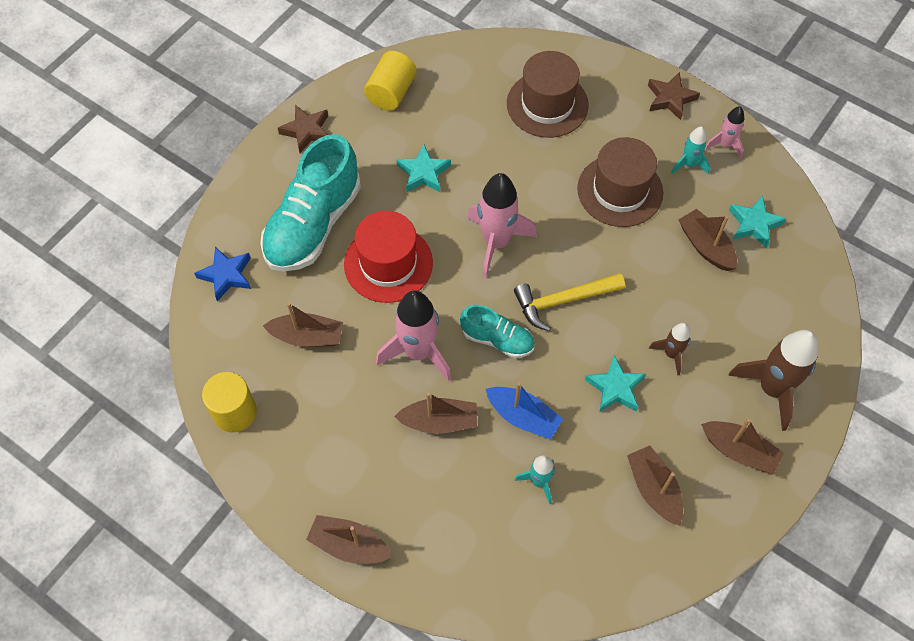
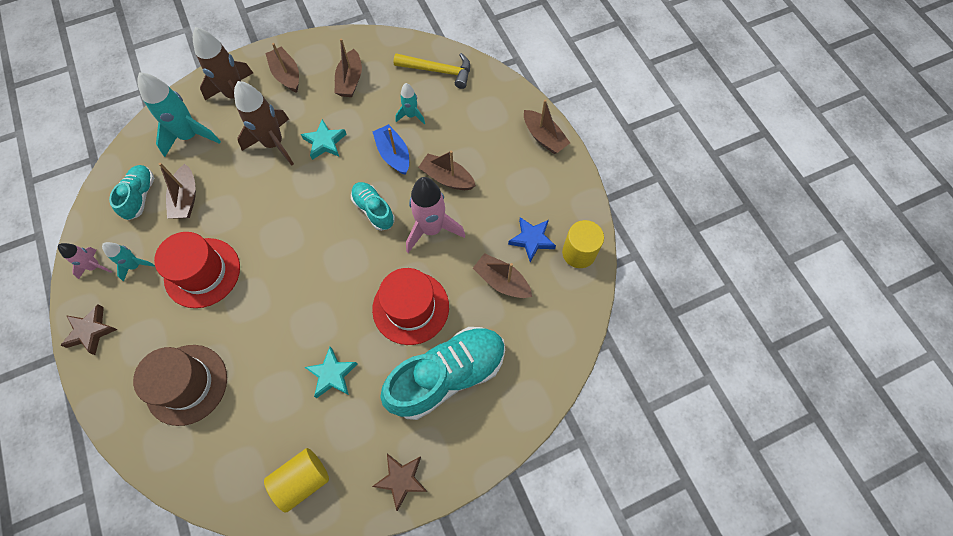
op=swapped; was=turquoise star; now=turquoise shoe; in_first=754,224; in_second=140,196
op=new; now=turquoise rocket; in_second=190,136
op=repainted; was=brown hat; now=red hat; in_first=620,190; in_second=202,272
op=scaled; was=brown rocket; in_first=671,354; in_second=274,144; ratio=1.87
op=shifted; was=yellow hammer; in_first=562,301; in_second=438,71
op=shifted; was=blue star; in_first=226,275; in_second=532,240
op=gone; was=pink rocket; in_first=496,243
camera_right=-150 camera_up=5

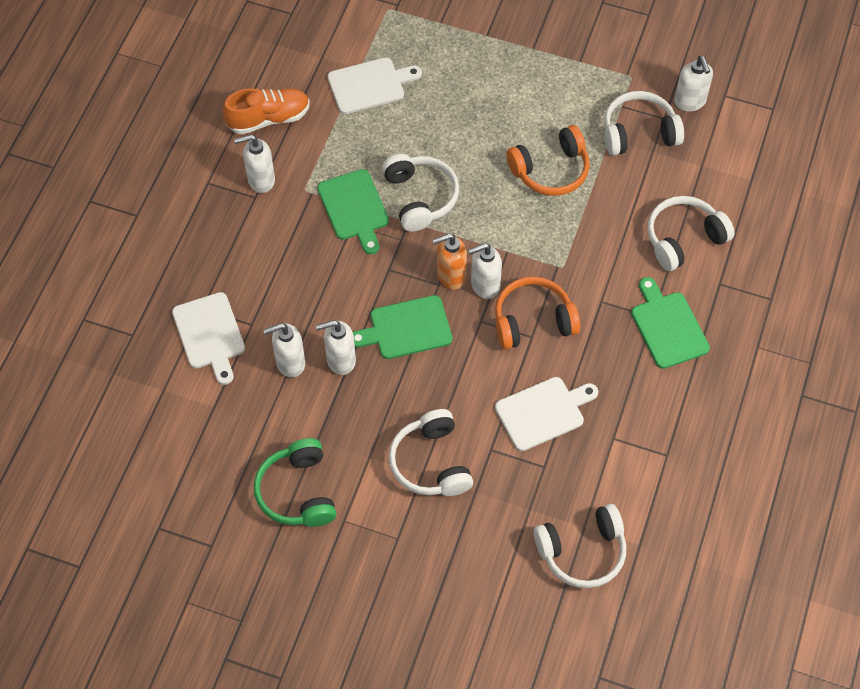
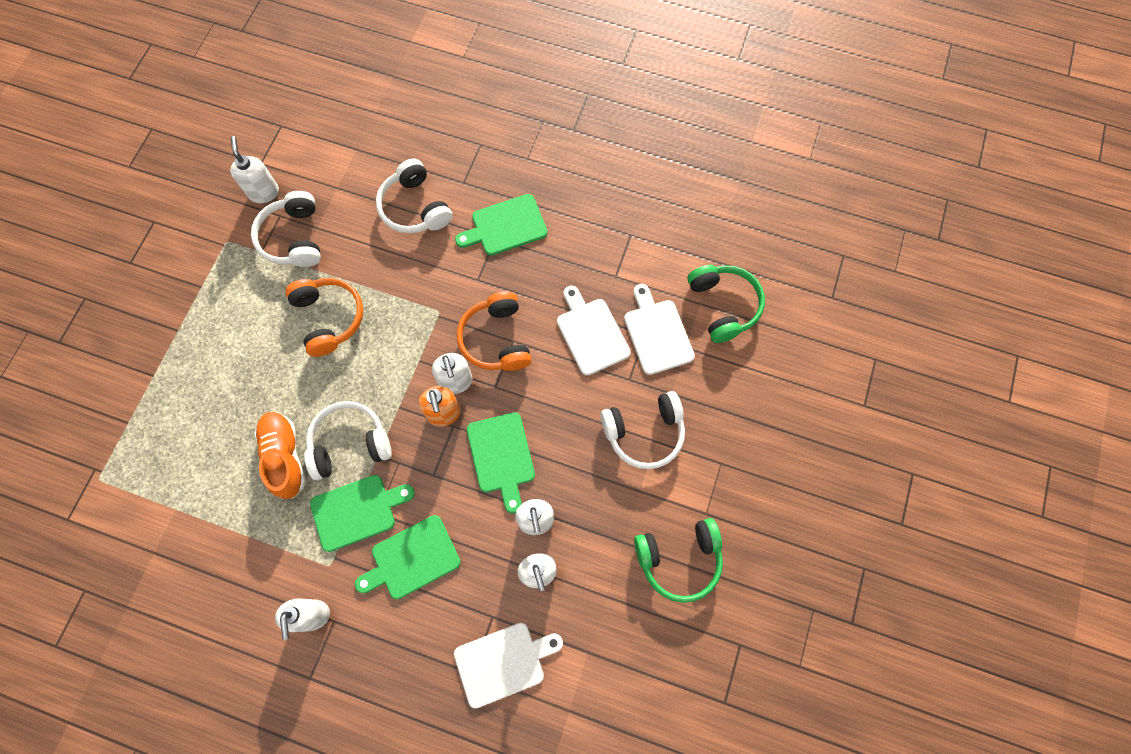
op=rotated; was=white soap dispenser; in_first=690,102; in_second=264,192; clockwise=-90
op=shifted; was=orange shoe; in_first=268,118; in_second=285,457
op=new; now=green cutting board; in_second=412,559
op=shifted; was=white cutting board; in_first=369,85; in_second=657,333
op=repainted; was=white headphones; now=green headphones; in_first=582,551; in_second=723,306
camera_right=-90 camera_up=10

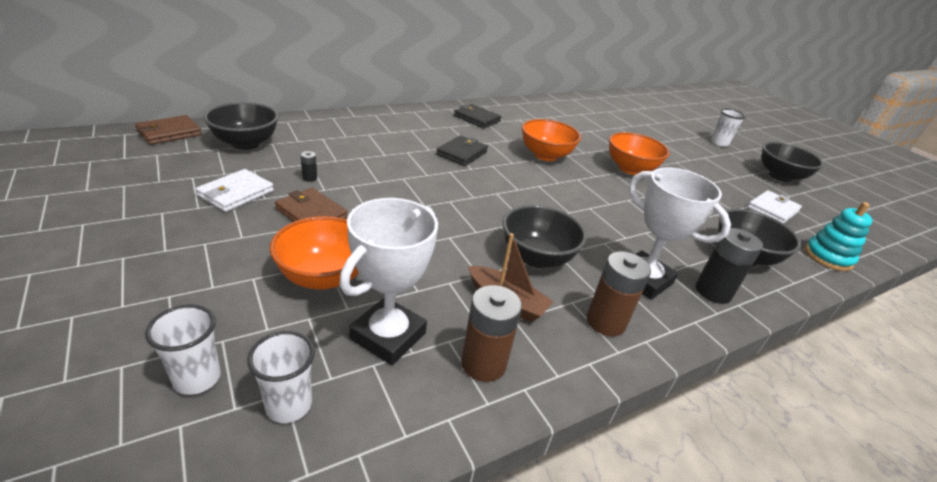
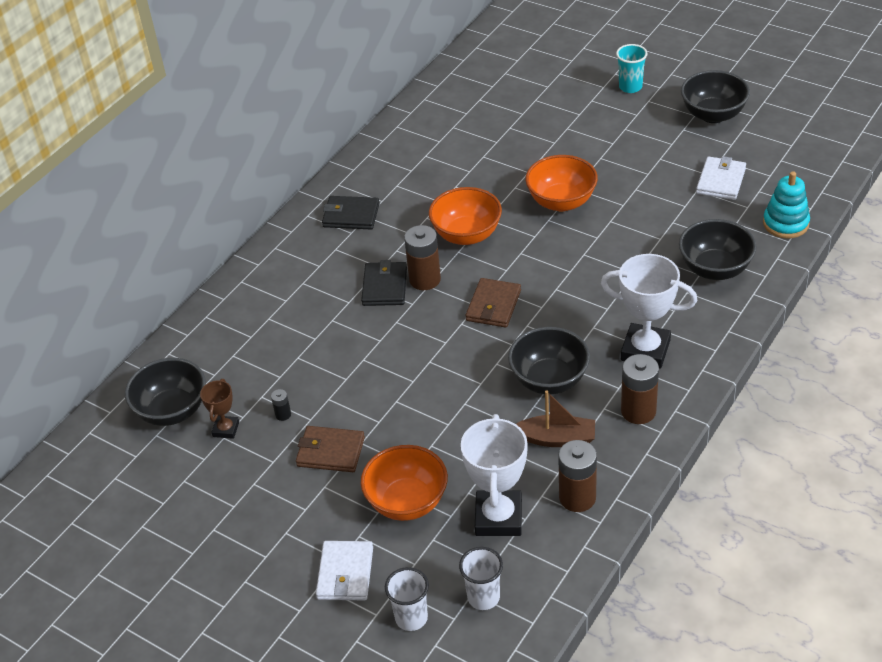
op=new; now=brown trophy; in_second=226,429
op=shifted; was=white wallet; in_first=236,193; in_second=345,573
op=new; now=brown battery; in_second=425,279
op=shifted; was=brown wallet; in_first=169,133; in_second=493,305
op=repainted; was=white cup; now=turquoise cup; in_first=719,143; in_second=630,87
op=gone; was=black battery; in_first=713,292
camera_right=-20 camera_up=10

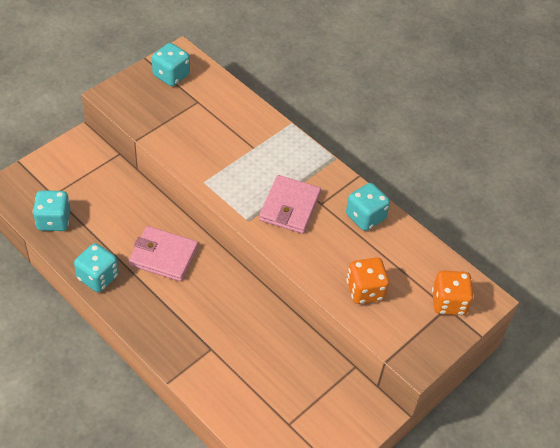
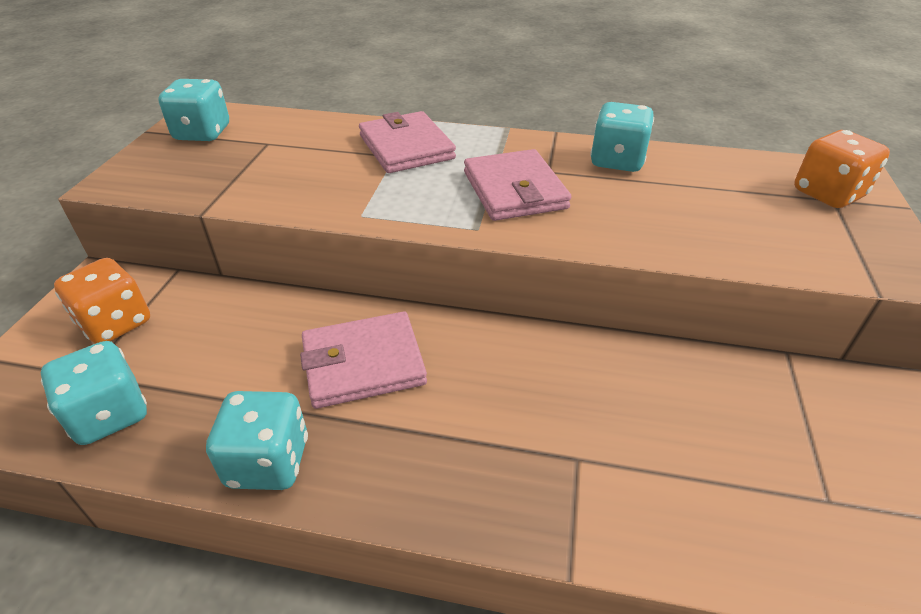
op=shifted; was=orange dice; in_first=365,290; in_second=115,323
op=new; now=pink wallet; in_second=406,147
camera_right=-30 camera_up=-10

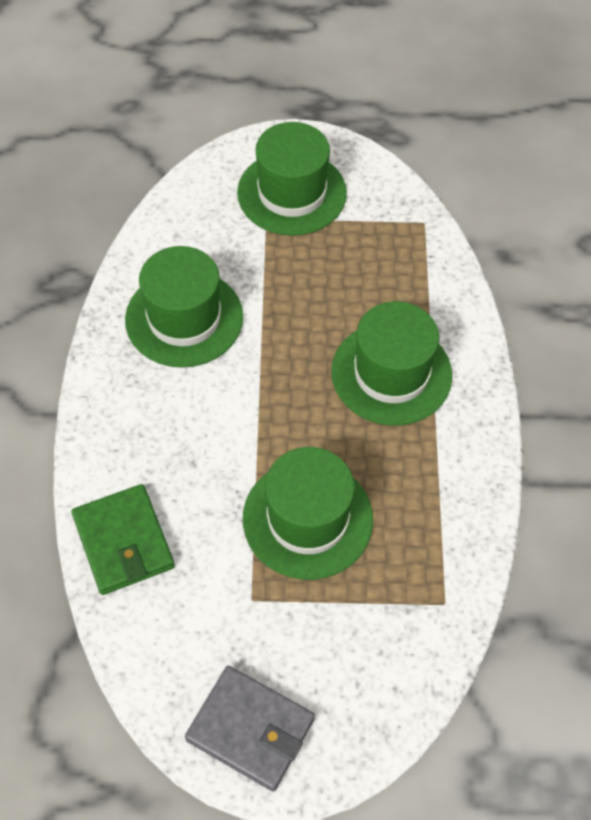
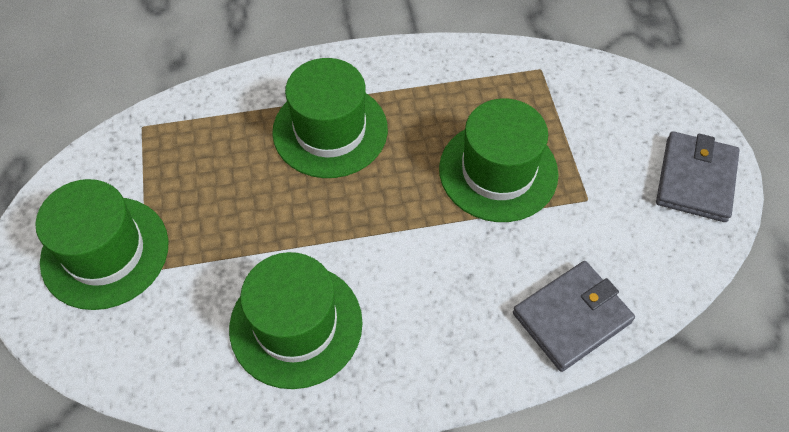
op=repainted; was=green wallet; now=grey wallet; in_first=123,542; in_second=572,318
camera_right=-100 camera_up=0

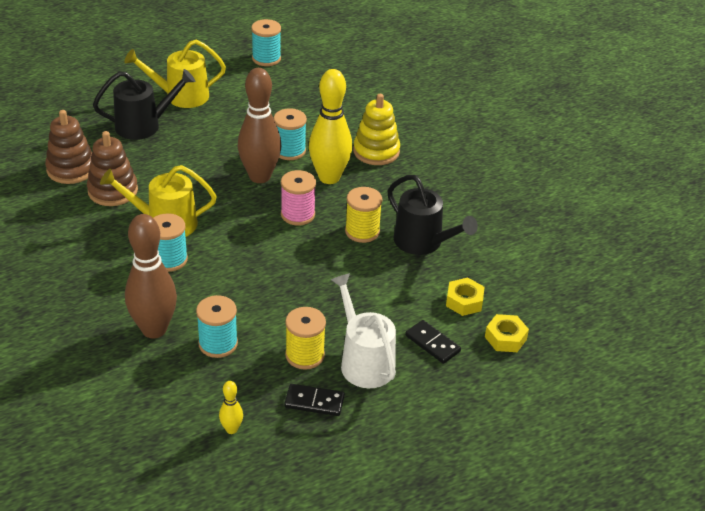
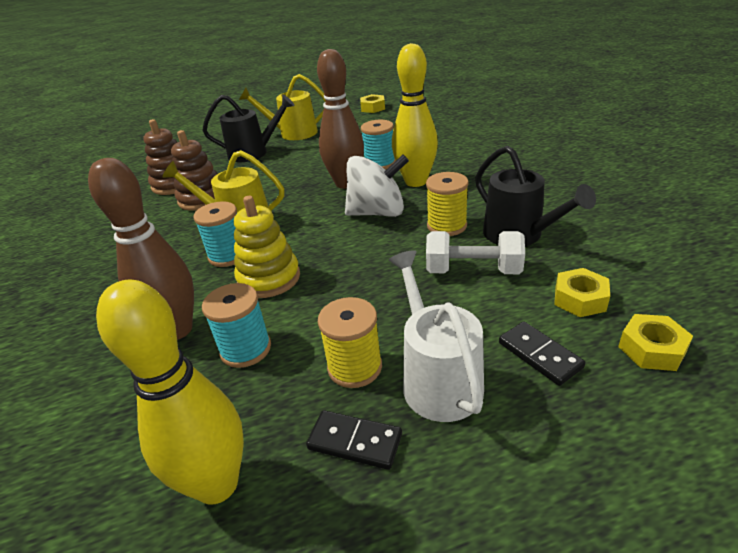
op=scaled; was=yellow bowling pin; in_first=231,429; in_second=217,484; ratio=2.28
op=shifted; was=yellow stacking toy; in_first=376,151; in_second=269,278
op=swapped; was=pink spool; now=white spinning top; in_first=298,214; in_second=377,212
op=swapped; was=turquoise spool; now=yellow nut; in_first=266,58; in_second=373,108
op=new; now=white dumbbell; in_second=473,271
camera_right=15 camera_up=-5

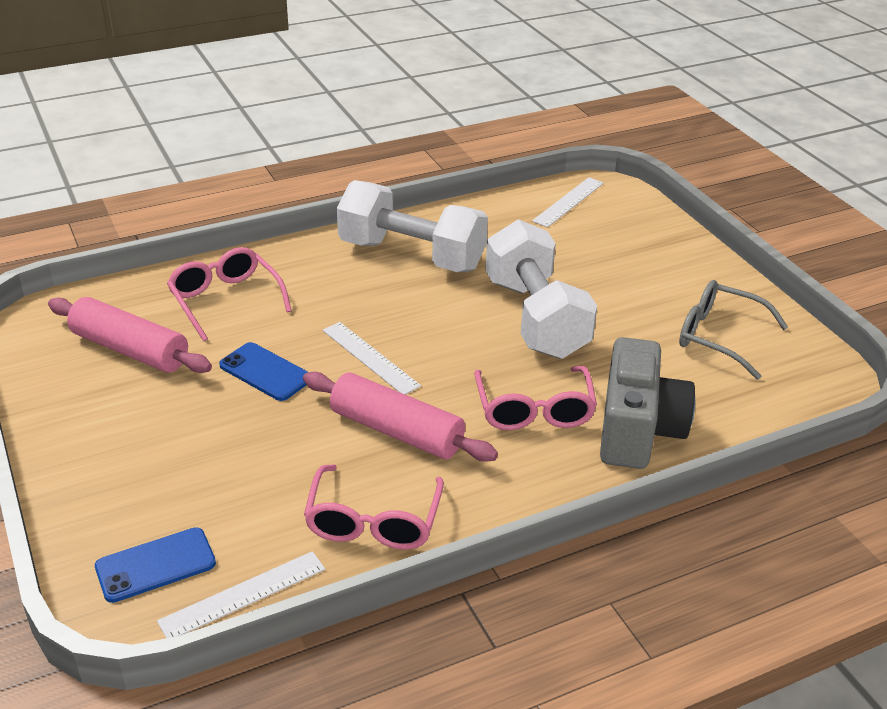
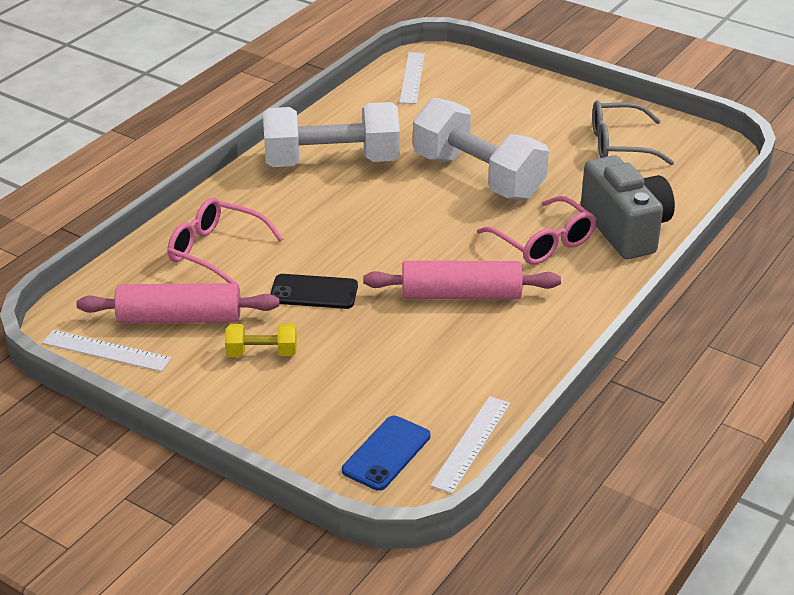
op=shifted; was=white ruler; in_first=370,357; in_second=106,350
op=new; now=yellow dumbbell; in_second=262,353
op=repainted; was=blue phone; now=black phone; in_first=265,372; in_second=314,292
op=gone; was=pink glasses; in_first=373,522
camera_right=-30 camera_up=0

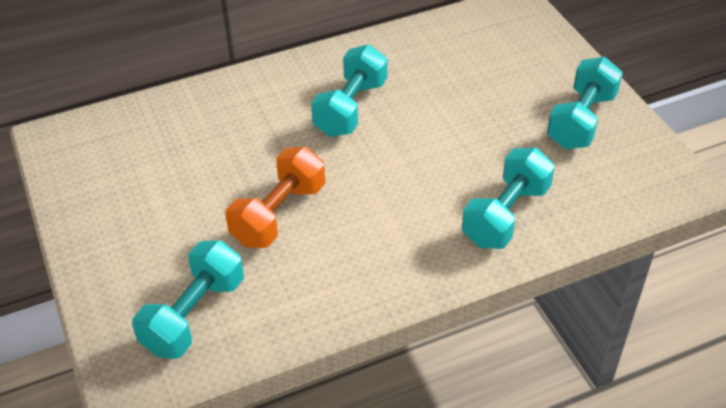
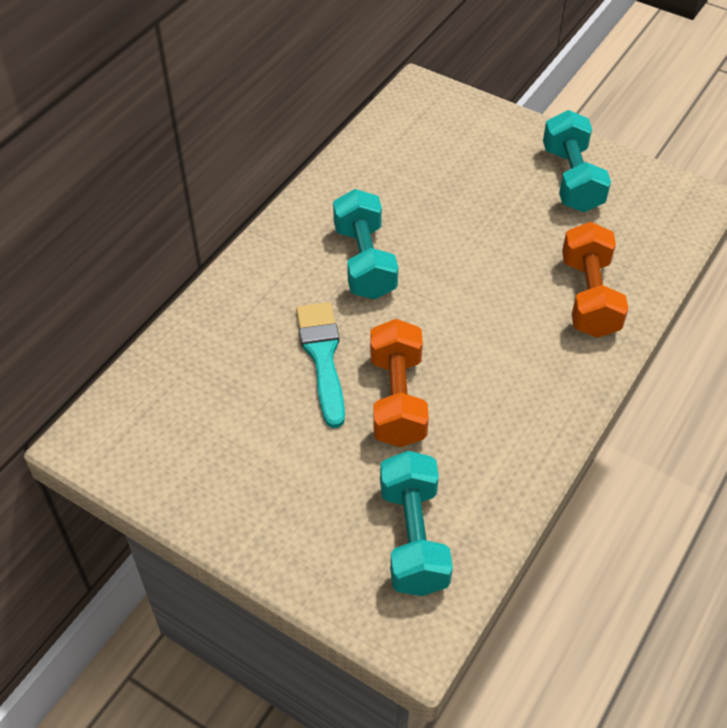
op=new; now=turquoise brush; in_second=322,357
op=repainted; was=turquoise dumbbell; now=orange dumbbell; in_first=506,215; in_second=589,297
camera_right=-35 camera_up=5

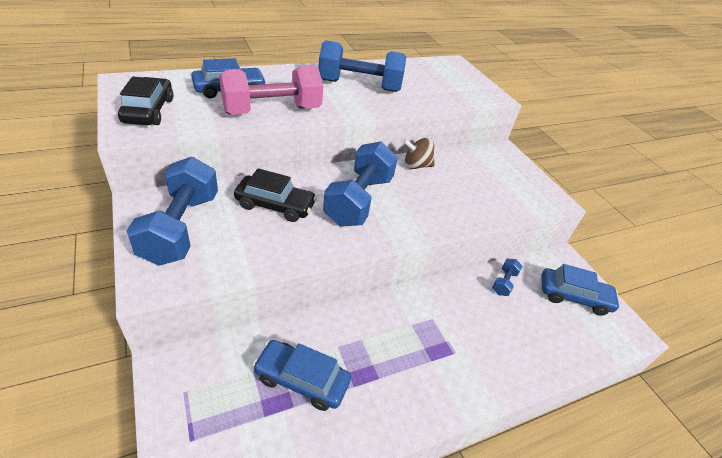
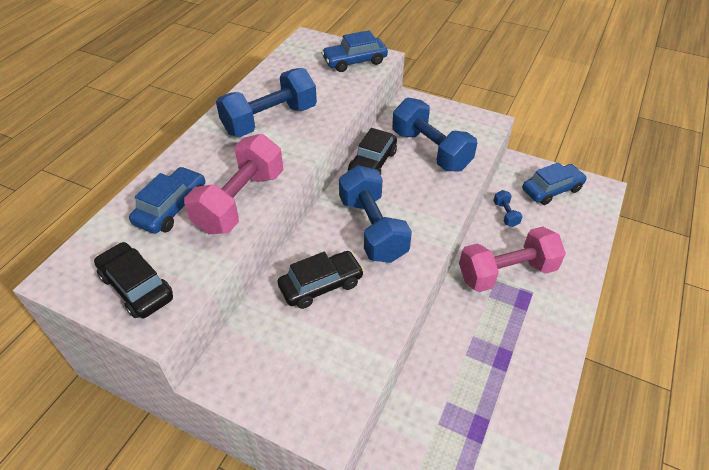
op=shifted; was=blue car; in_first=302,379; in_second=354,61
op=swapped; was=brown spinning top; now=black car; in_first=416,165; in_second=372,163
op=shifted; was=blue dumbbell; in_first=181,228; in_second=430,150
op=new; now=pink dumbbell; in_second=506,273
camera_right=-35 camera_up=5

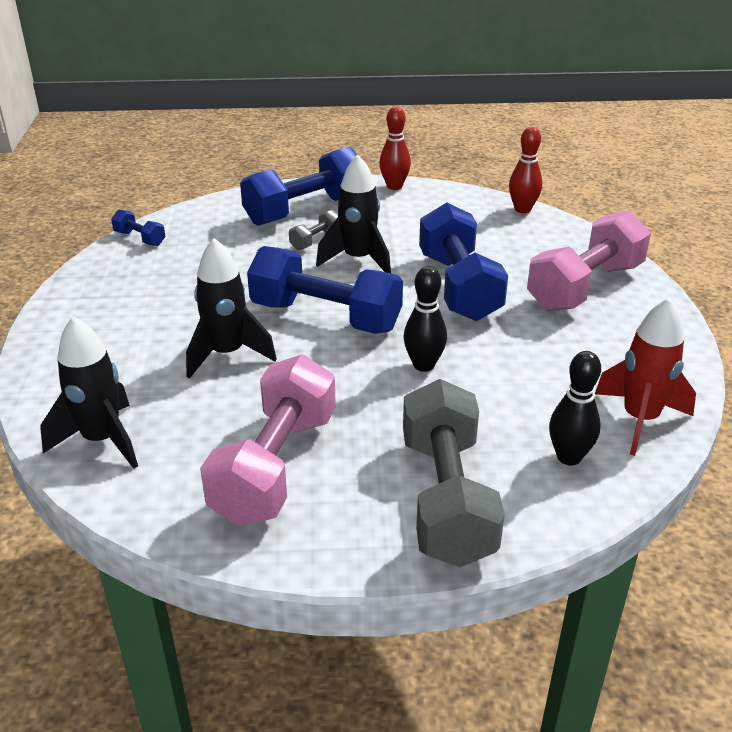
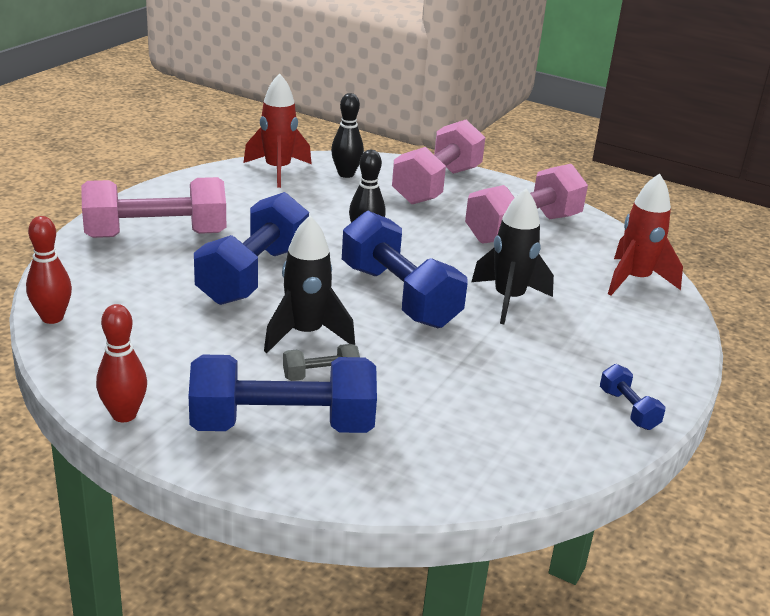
op=repainted; was=grey dumbbell; now=pink dumbbell; in_first=446,498; in_second=437,185
op=shifted; was=blue dumbbell; in_first=140,238; in_second=628,409
op=repainted; was=black rocket; now=red rocket; in_first=102,440; in_second=635,280
camera_right=-150 camera_up=-5

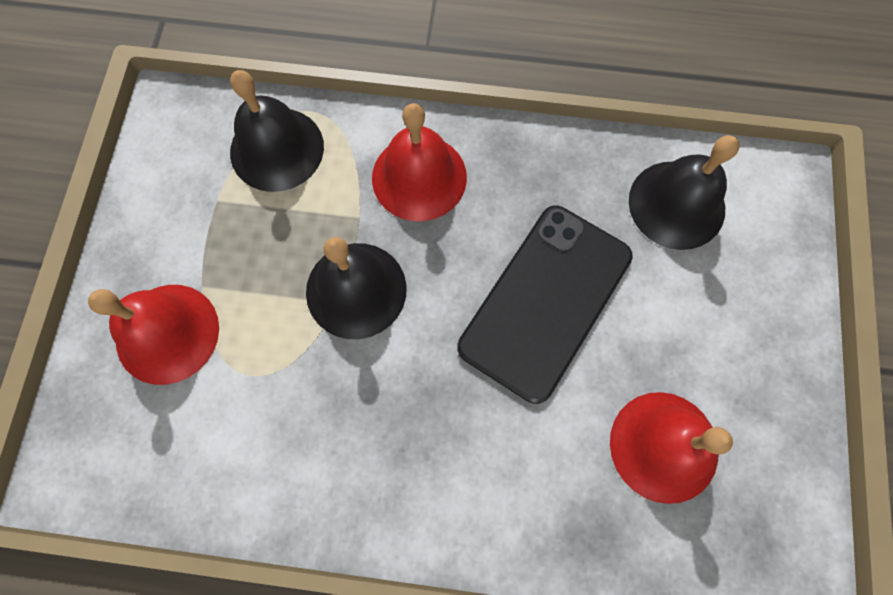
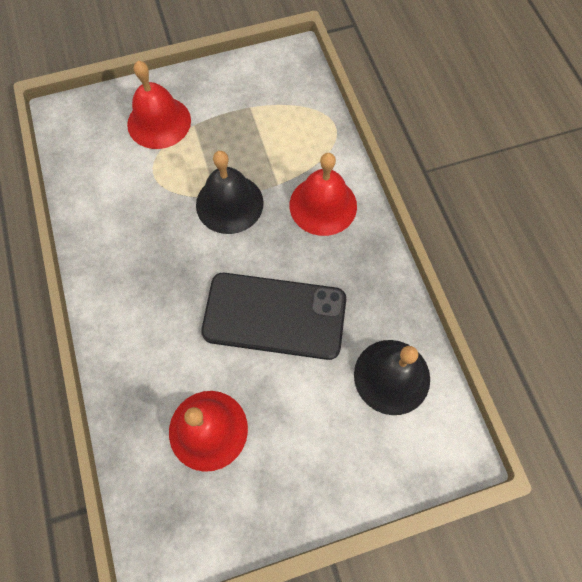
op=gone; was=black bell; in_first=277,149
camera_right=65 camera_up=-5

